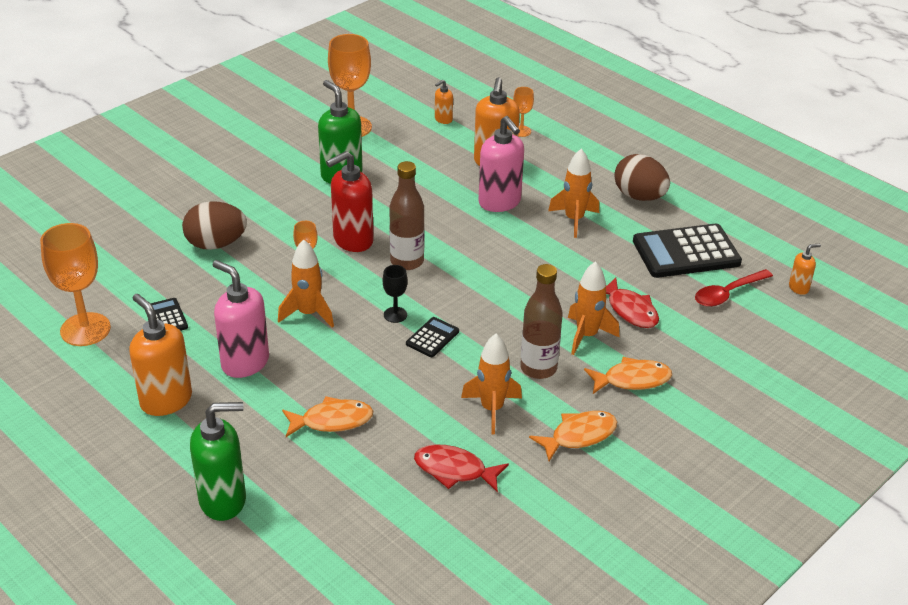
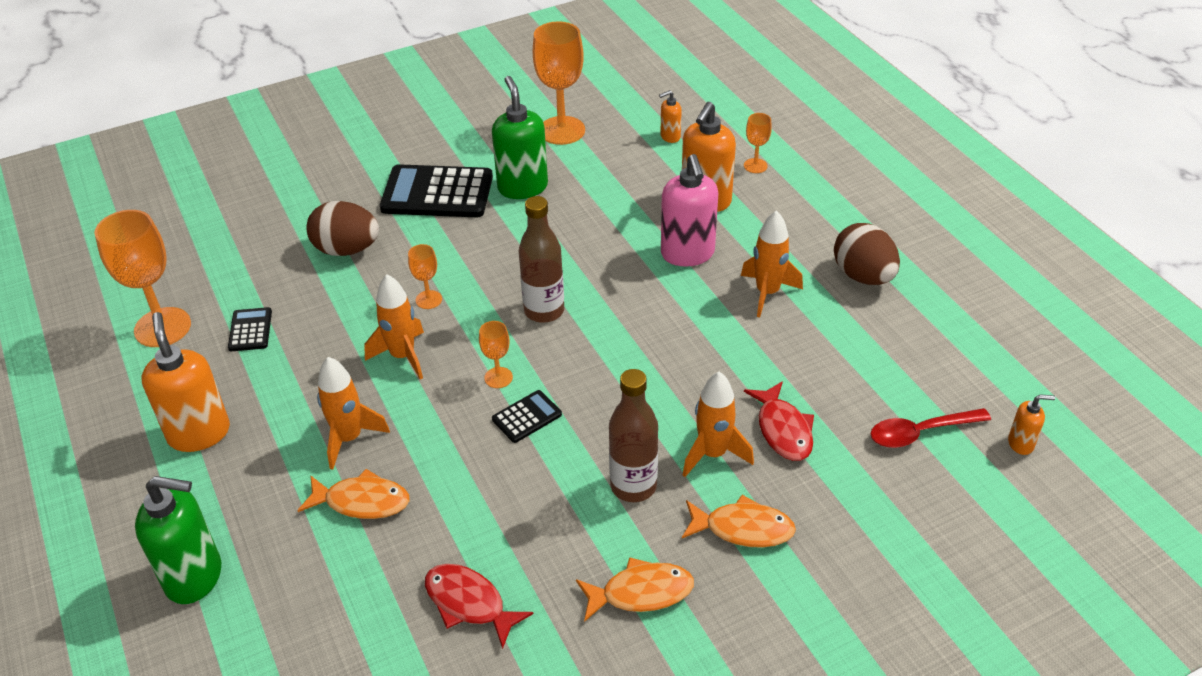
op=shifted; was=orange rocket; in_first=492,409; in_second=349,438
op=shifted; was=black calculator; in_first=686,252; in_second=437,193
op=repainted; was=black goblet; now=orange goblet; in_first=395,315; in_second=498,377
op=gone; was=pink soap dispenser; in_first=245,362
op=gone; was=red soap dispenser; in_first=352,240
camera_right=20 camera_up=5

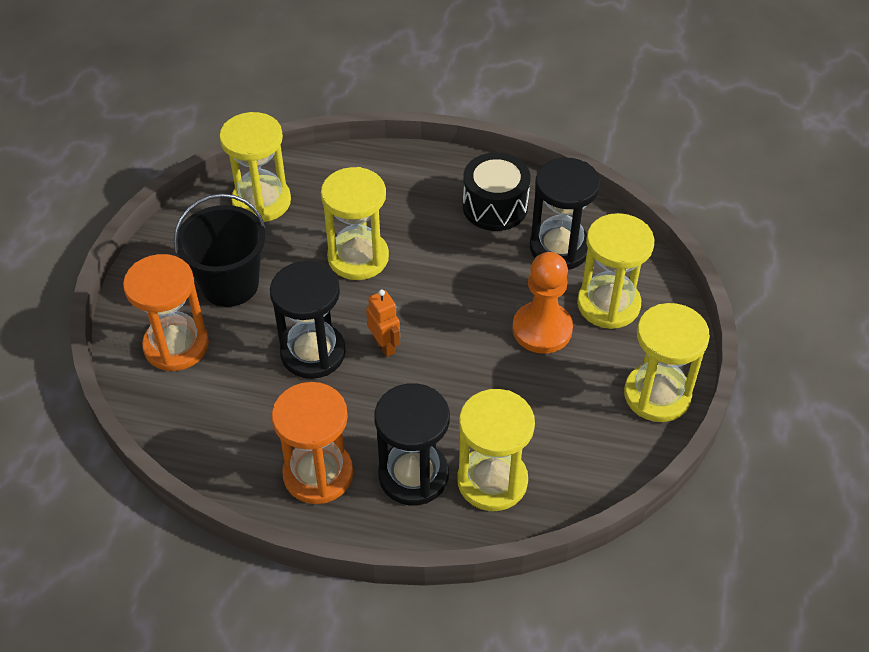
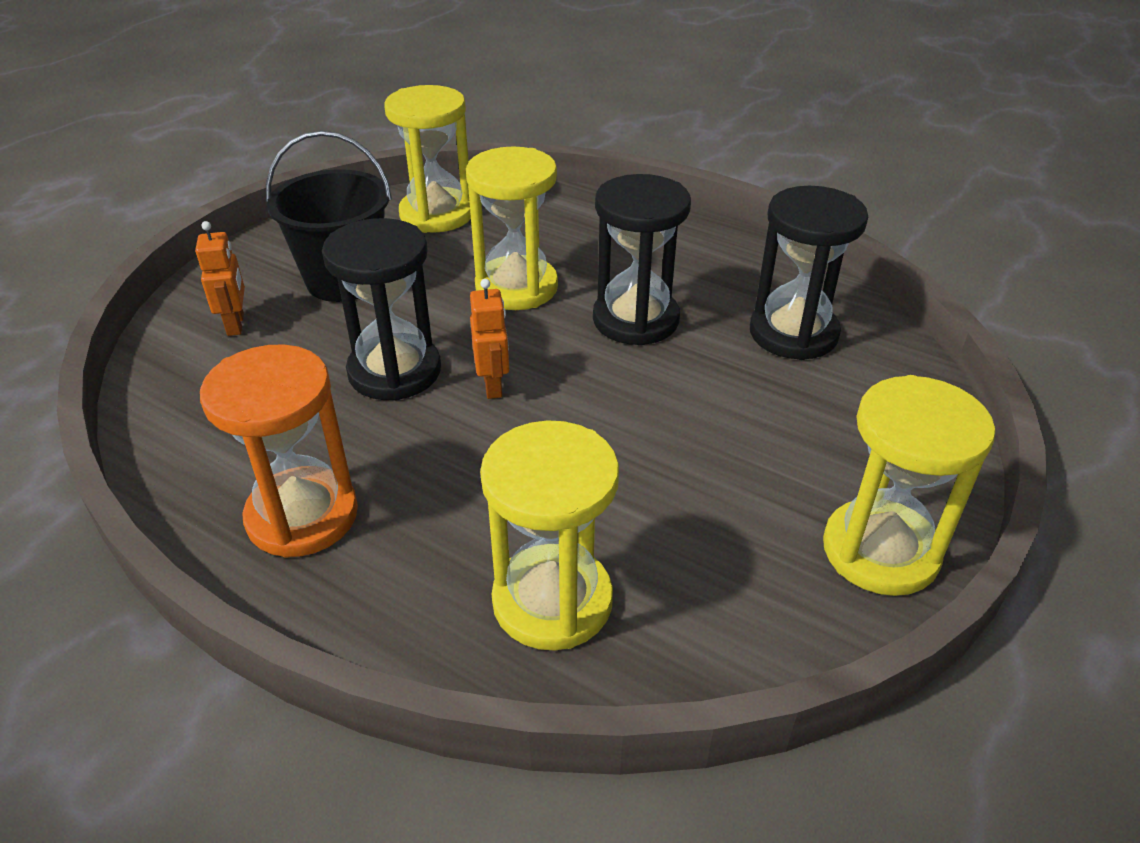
op=swapped; was=orange hourglass; now=orange robot; in_first=176,345; in_second=236,324
op=shifted; was=black hourglass; in_first=413,475; in_second=635,320
op=gone; was=black drum; in_first=495,207
op=gone; was=orange pawn; in_first=542,329
op=gone; was=yellow hourglass; in_first=608,304
camera_right=20 camera_up=-10

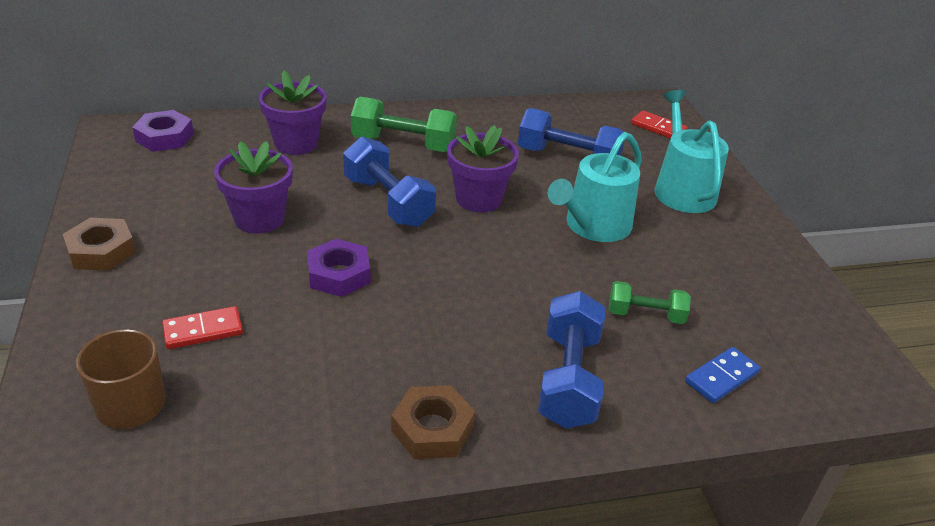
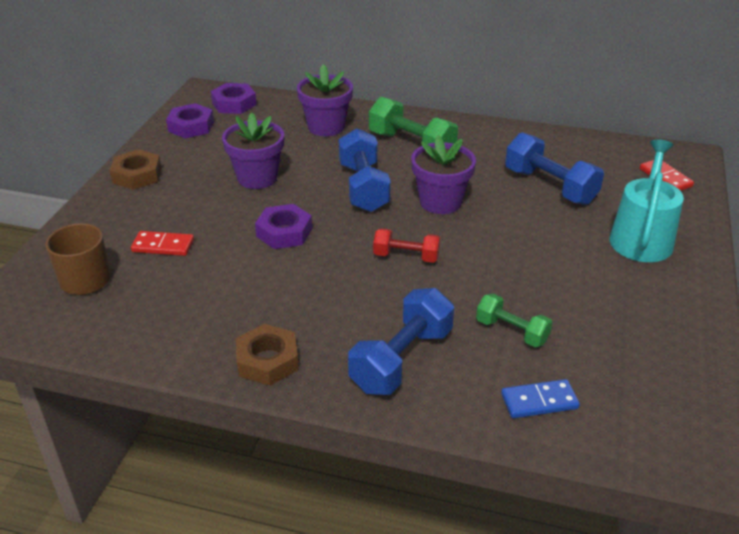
op=new; now=purple nut; in_second=191,126
op=new; now=red dumbbell; in_second=406,256
op=gone; was=turquoise watering can; in_first=593,226
camera_right=30 camera_up=0

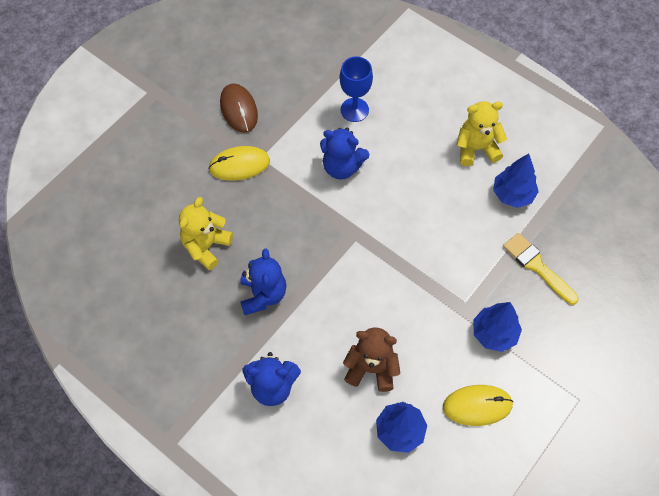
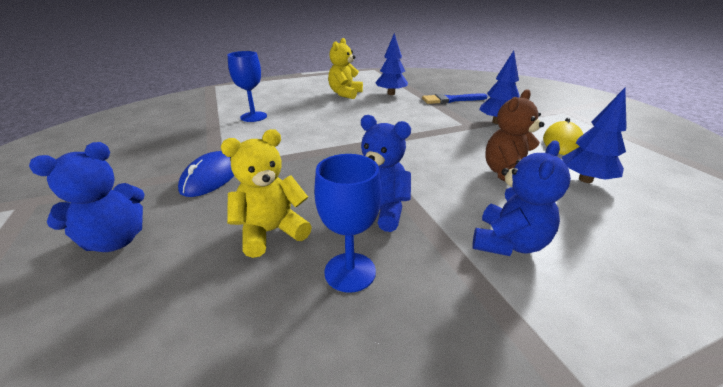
op=shifted; was=blue teddy bear; in_first=342,167; in_second=116,240
op=repainted; was=yellow mouse; now=blue mouse; in_first=239,165; in_second=211,177
op=rotated; was=yellow teddy bear; in_first=206,246; in_second=271,232; clockwise=90
op=new; now=blue goblet; in_second=350,272
op=repainted; was=yellow brush; now=blue brush; in_first=537,266; in_second=451,100
op=gone; was=brown mouse; in_first=238,109
camera_right=-60 camera_up=-30

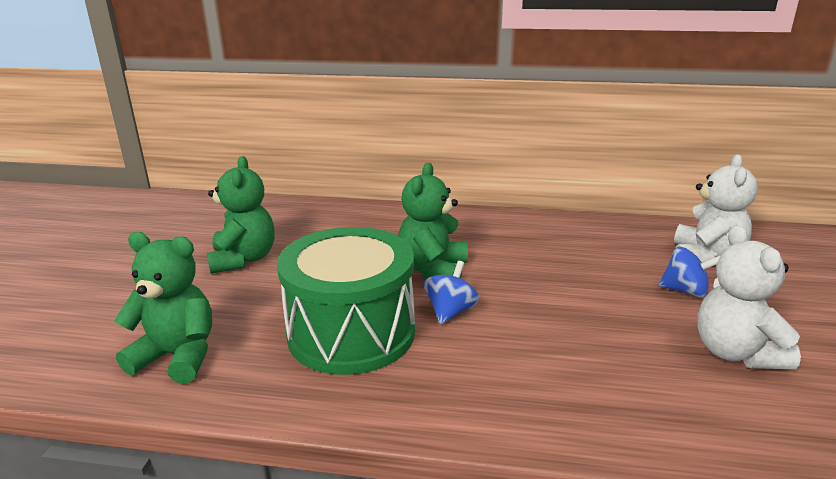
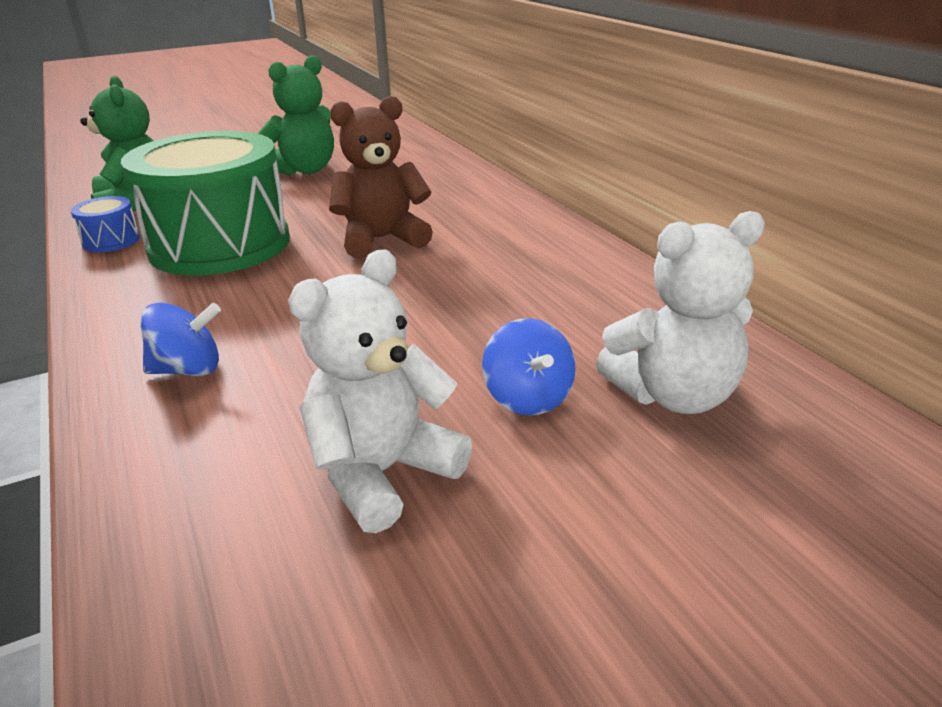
op=new; now=blue drum; in_second=111,241
op=shifted; was=blue spinning top; in_first=450,312; in_second=188,370
op=repainted; was=green teddy bear; now=brown teddy bear; in_first=433,269; in_second=382,239
camera_right=55 camera_up=5

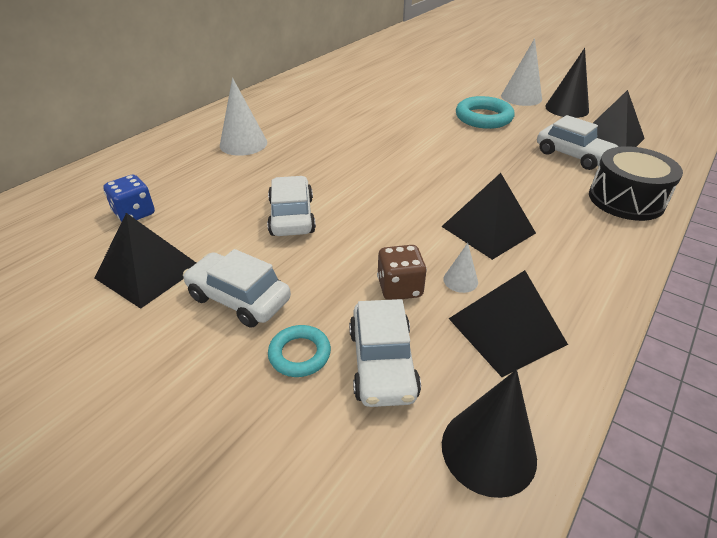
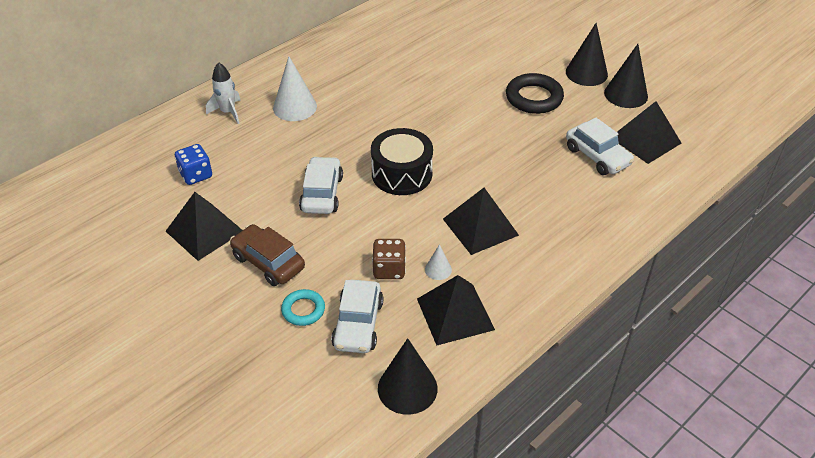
op=new; now=white rocket; in_second=228,112
op=repainted; was=white car; now=brown car; in_first=239,298; in_second=268,262
op=shifted; was=black drum; in_first=626,199; in_second=402,174
op=repainted; was=turquoise ring; now=black ring; in_first=483,118; in_second=534,98
op=repainted; was=white cone; now=black cone; in_first=521,97; in_second=586,73
camera_right=10 camera_up=5

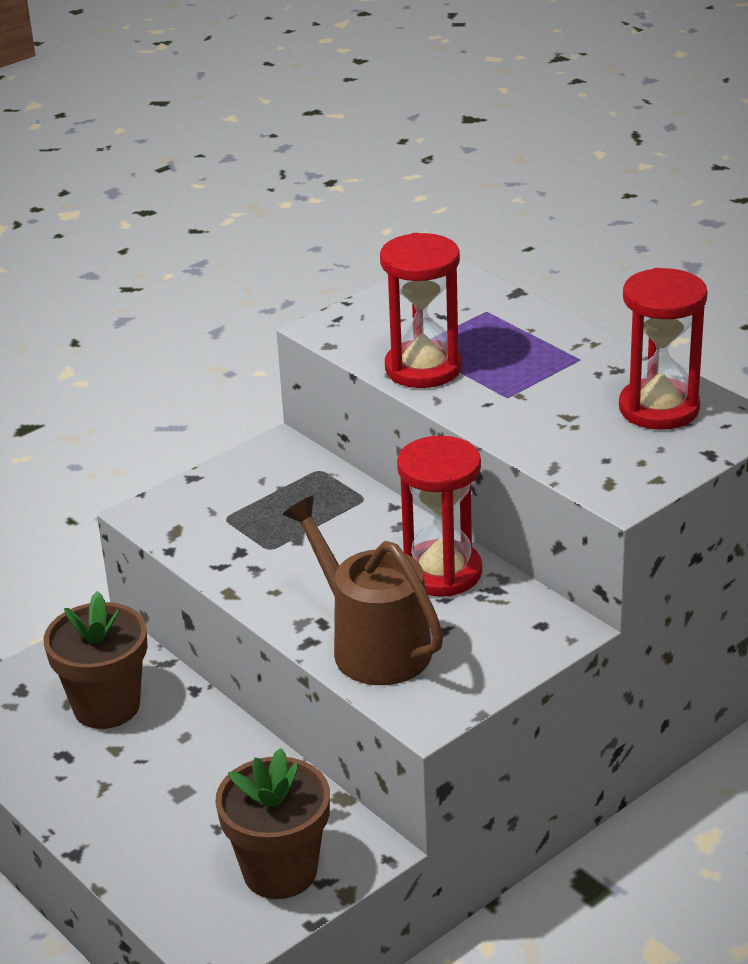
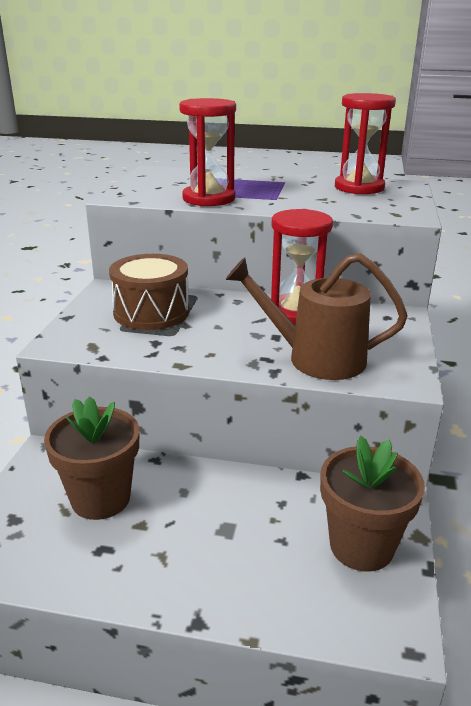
op=new; now=brown drum; in_second=151,312
camera_right=-40 camera_up=-5

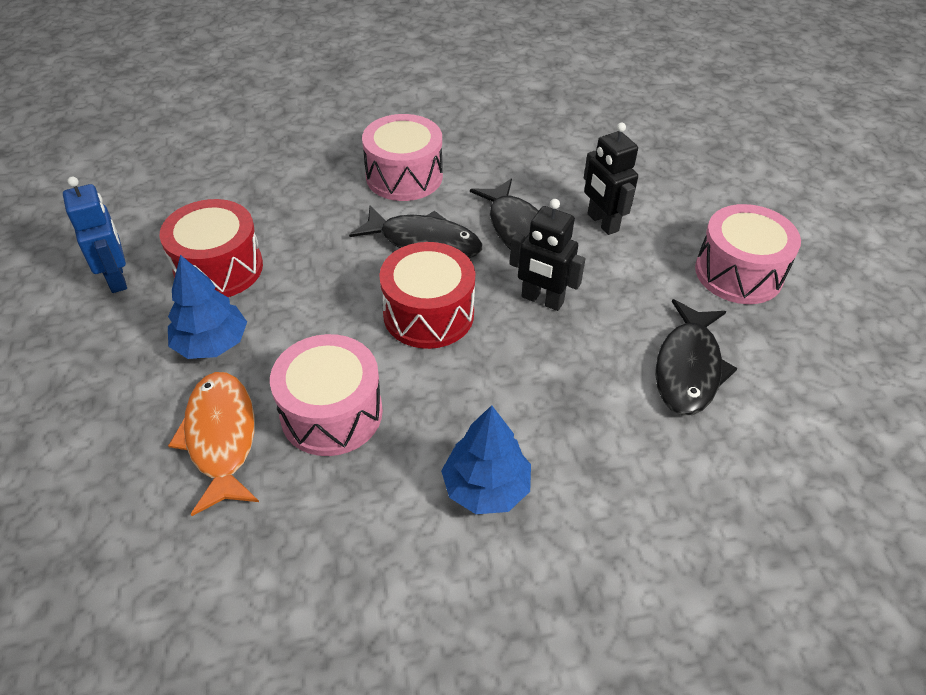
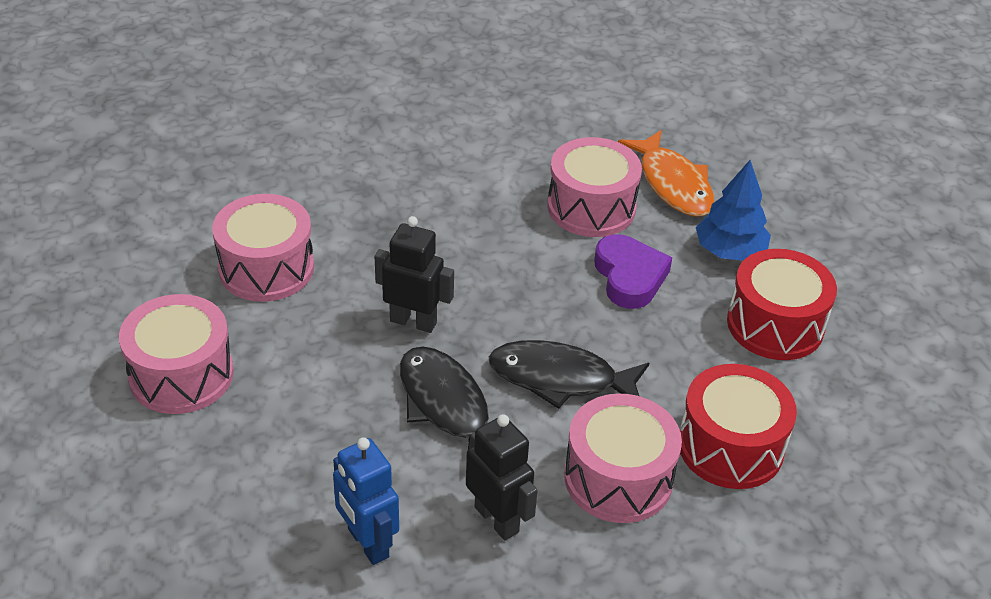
op=swapped; was=black fish; now=pink drum; in_first=688,368; in_second=266,268
op=shifted; was=blue robot; in_first=117,278; in_second=367,543
op=shifted; was=black robot; in_first=602,223; in_second=497,519
op=new; now=purple heart; in_second=629,277
op=shifted; was=red drum; in_first=428,314; in_second=730,446
op=gone; was=blue tree; in_first=486,487
camera_right=170 camera_up=-5

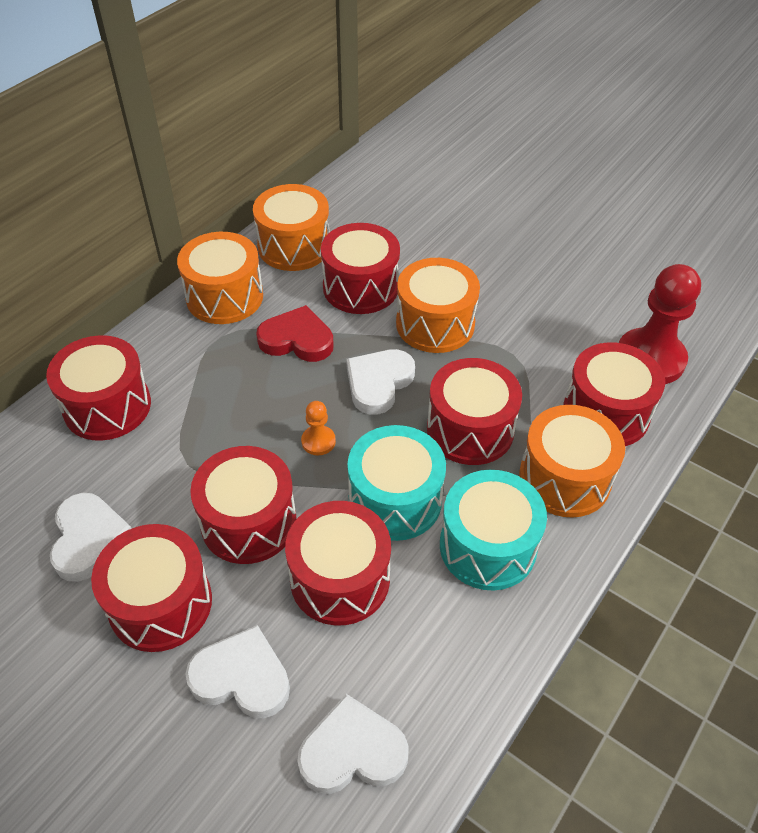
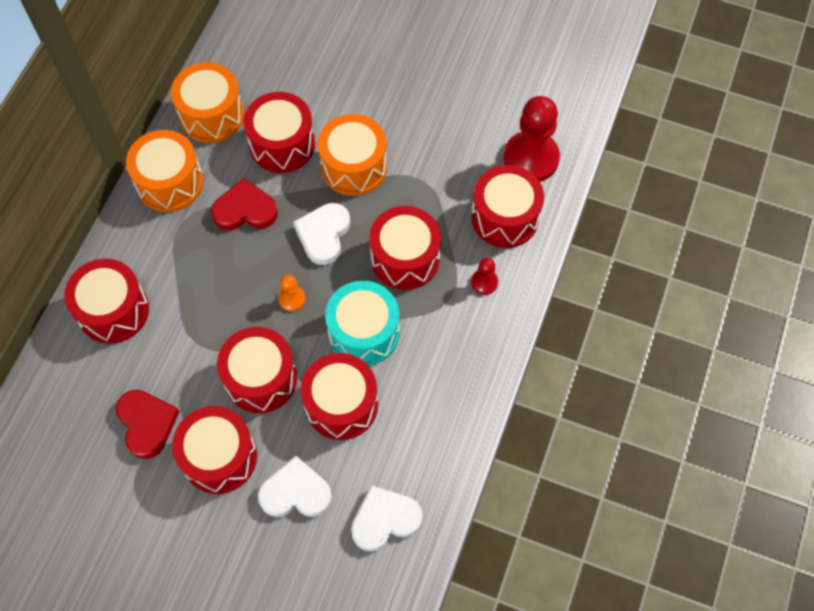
op=repainted; was=white heart; now=red heart; in_first=89,539; in_second=147,424
op=swapped; was=orange drum; now=red pawn; in_first=564,478; in_second=484,282
op=gone; was=turquoise drum; in_first=487,546
camera_right=-15 camera_up=15

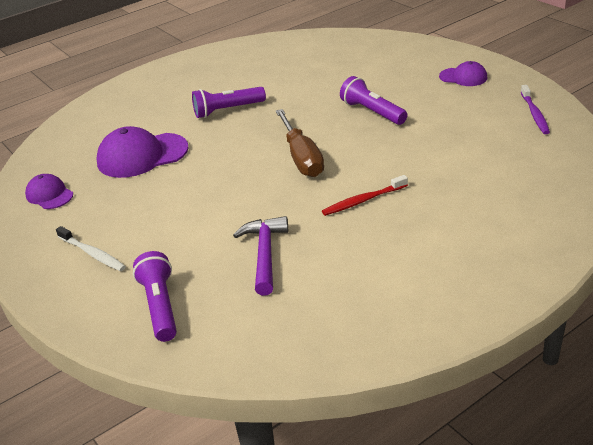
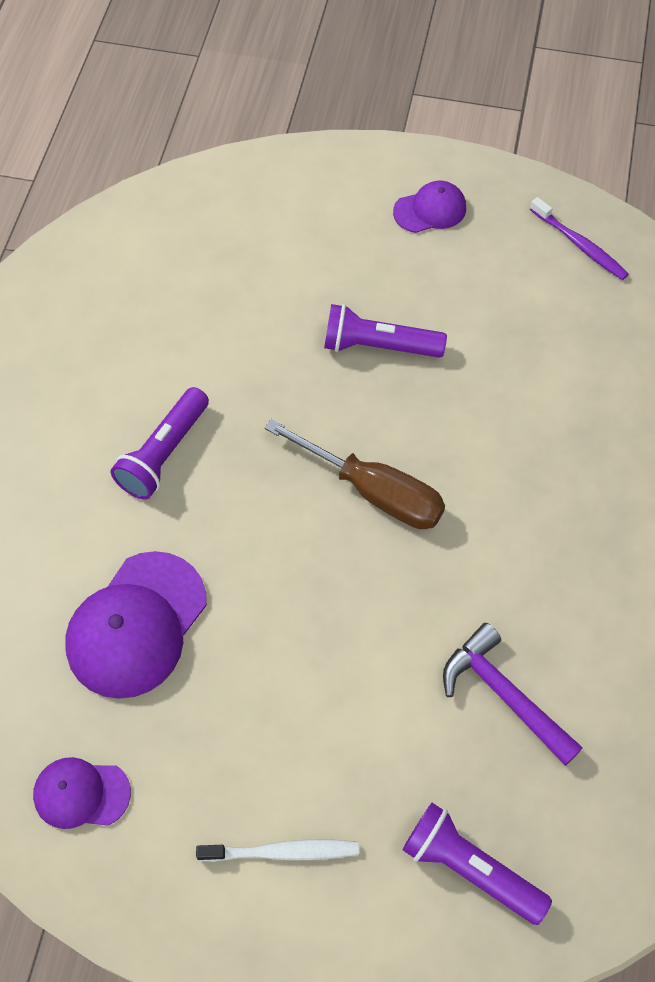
op=gone; was=red toothbrush; in_first=363,200
camera_right=-45 camera_up=25

